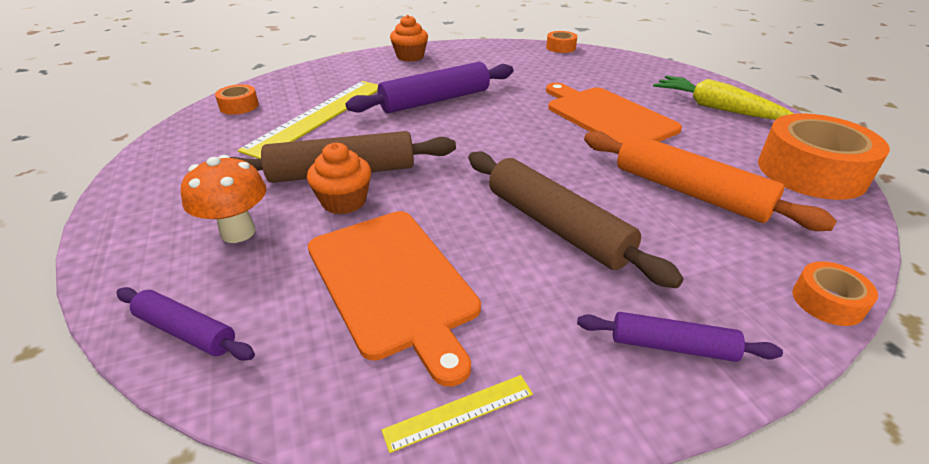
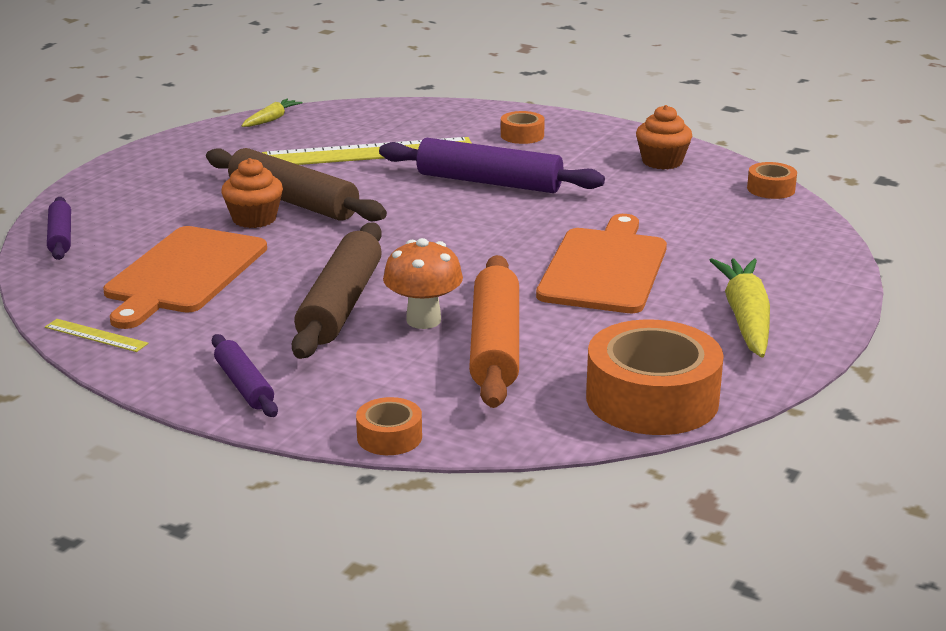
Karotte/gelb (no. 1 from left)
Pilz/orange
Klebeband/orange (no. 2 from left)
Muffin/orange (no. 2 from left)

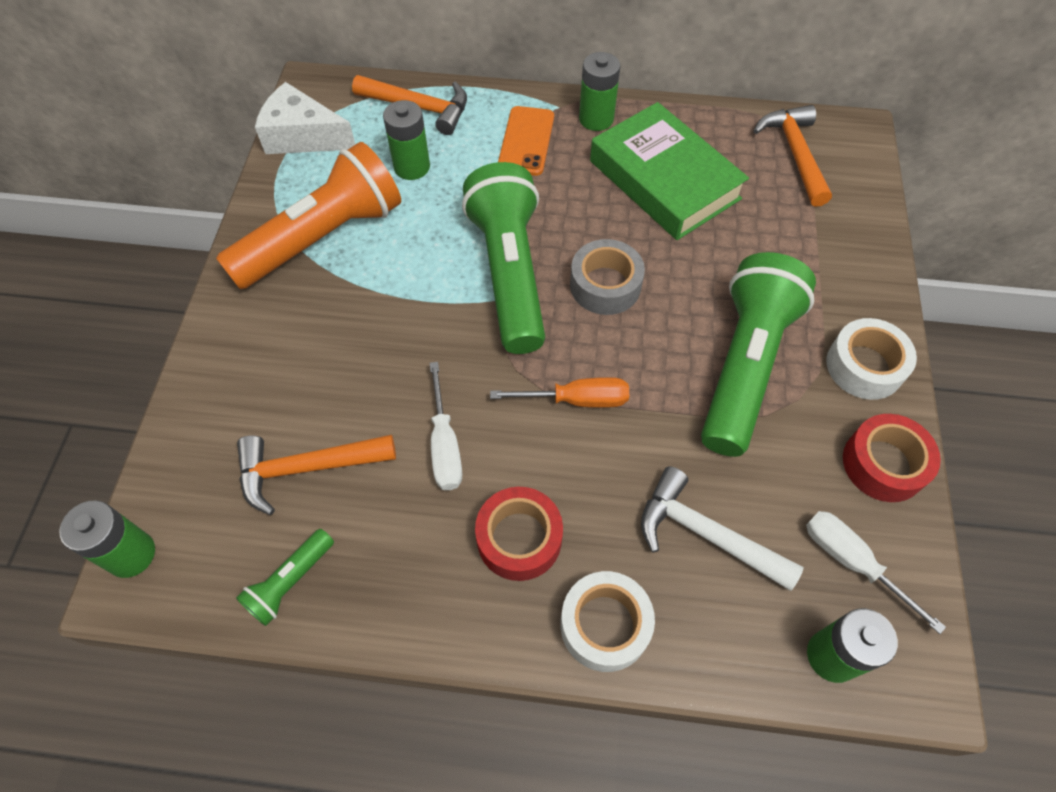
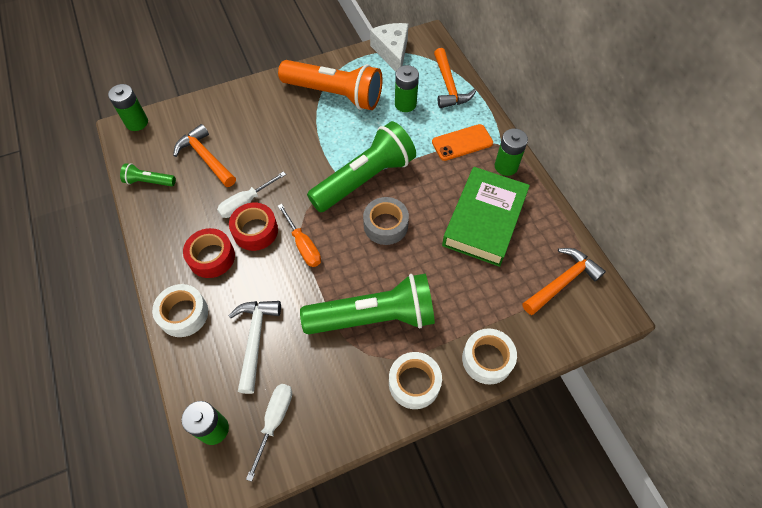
Klebeband/weiß (no. 3 from left)
Klebeband/rot (no. 2 from left)

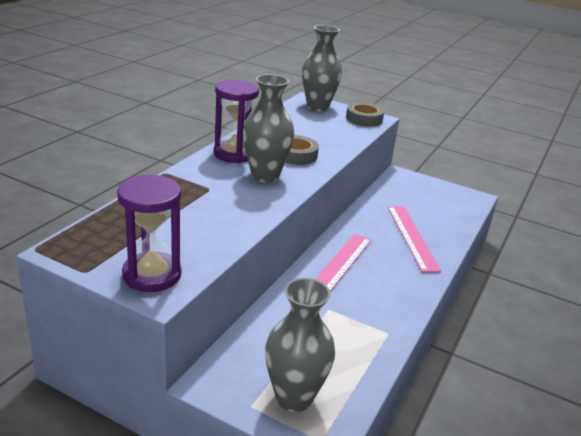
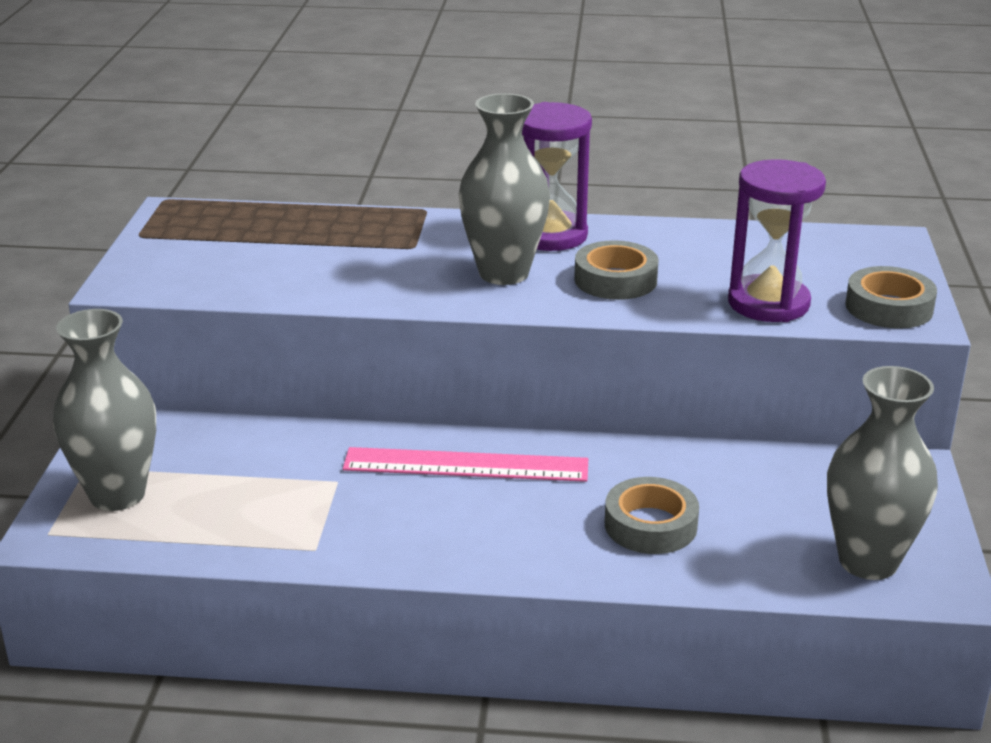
Sanduhr/lila (no. 2 from left)
Vase/grau (no. 3 from left)
Klebeband/grau (no. 2 from left)

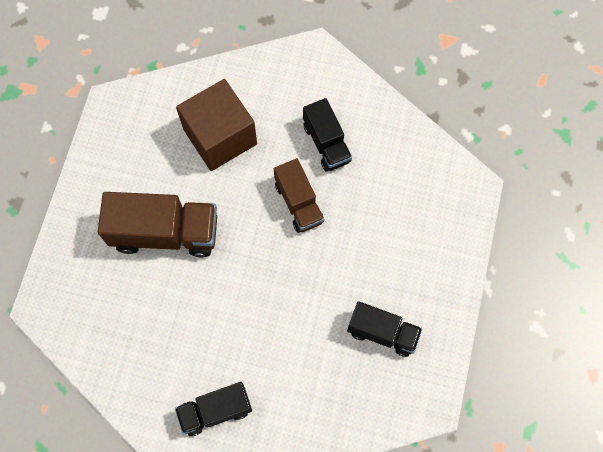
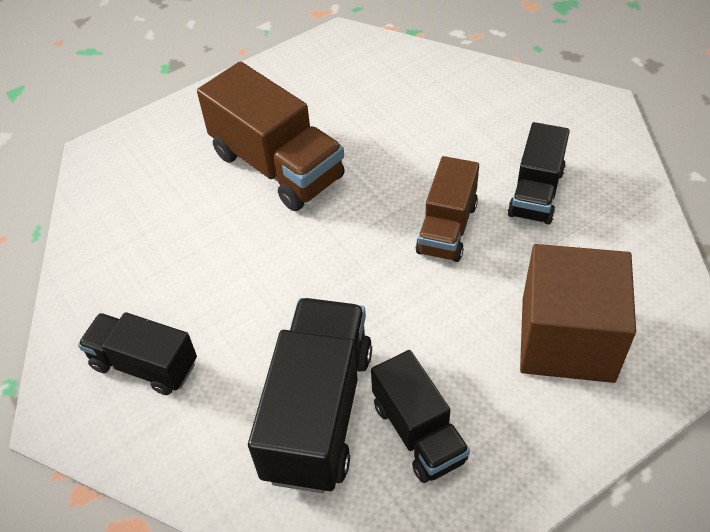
Lastwagen/schwarz (no. 2 from left)
Kubus/braun

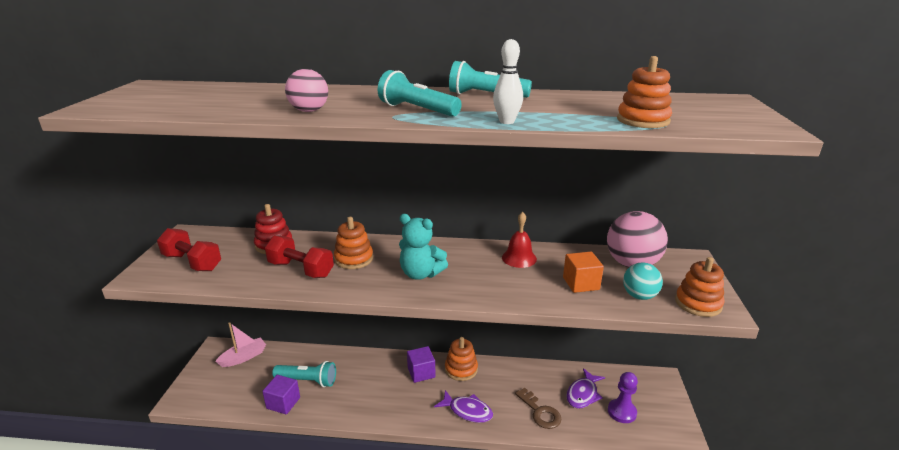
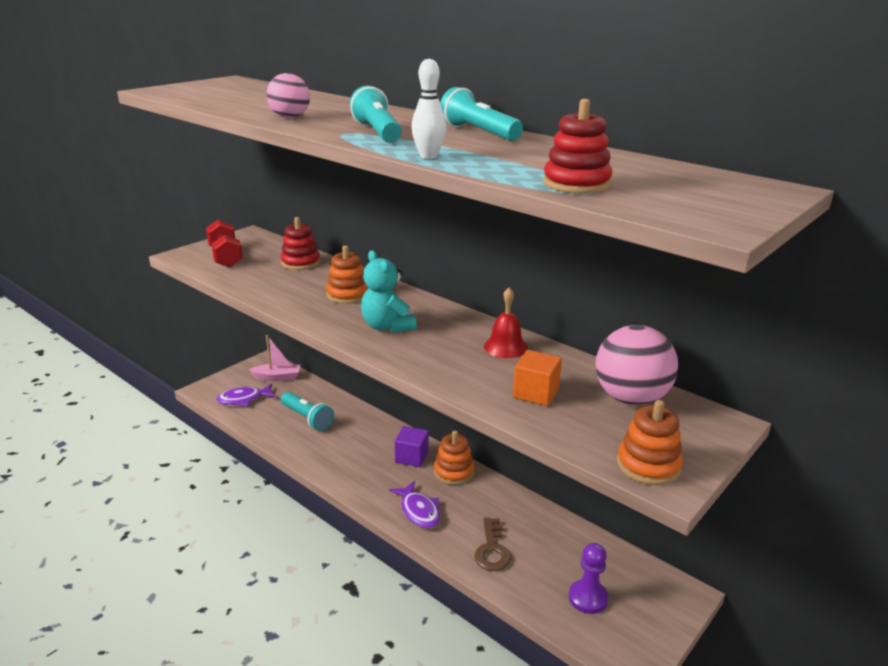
Kubus/lila (no. 1 from left in the first image)
Hantel/rot (no. 2 from left in the first image)
Ball/türkis
Fisch/lila (no. 1 from left)
Stapelspielzeug/rot (no. 2 from left)

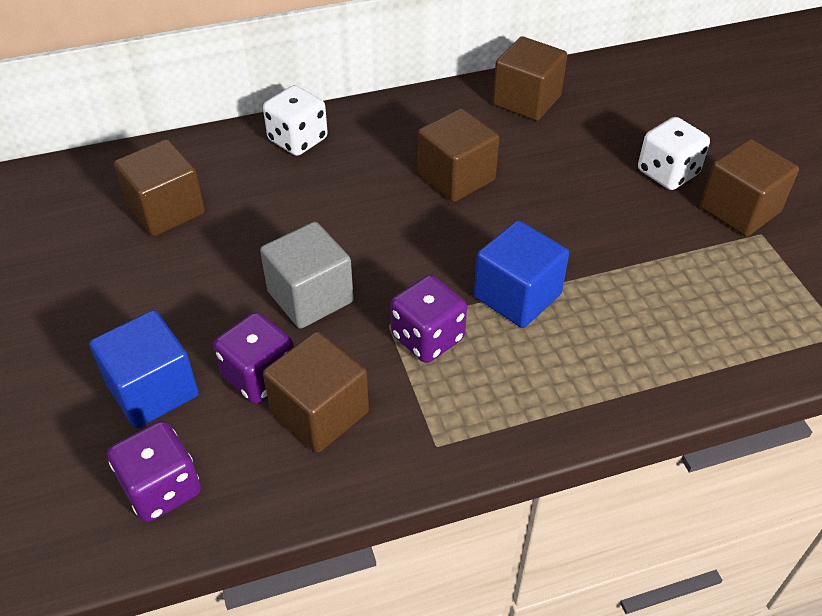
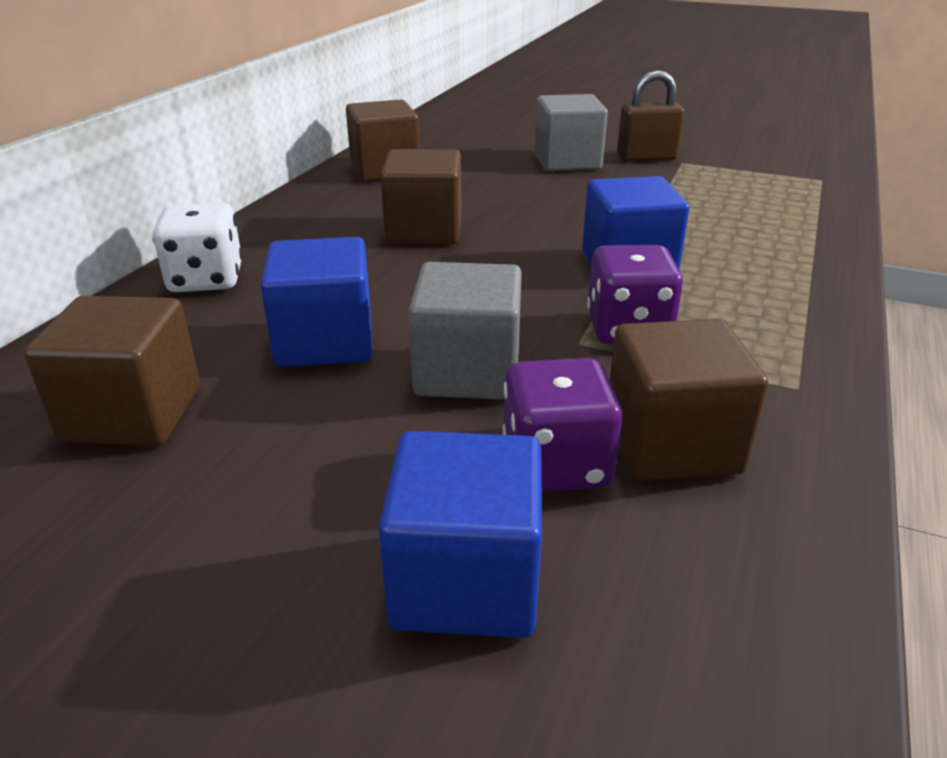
Spielwürfel/lila (no. 1 from left in the first image)
Kubus/blau (no. 1 from left)
Kubus/grau (no. 2 from left)
Vorhängeschloss/braun

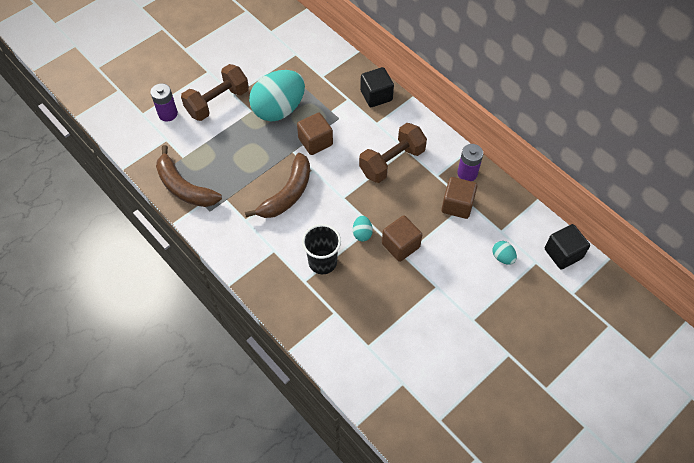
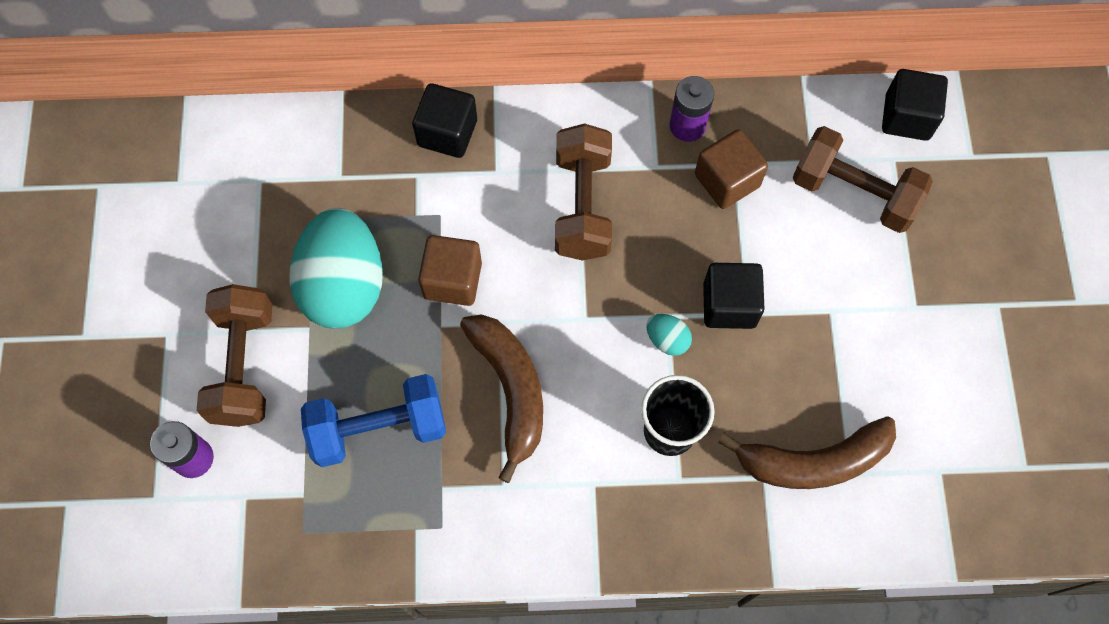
Hantel/blau
Banane/braun (no. 2 from left)
Hantel/braun (no. 3 from left)
Kubus/schwarz (no. 2 from left)

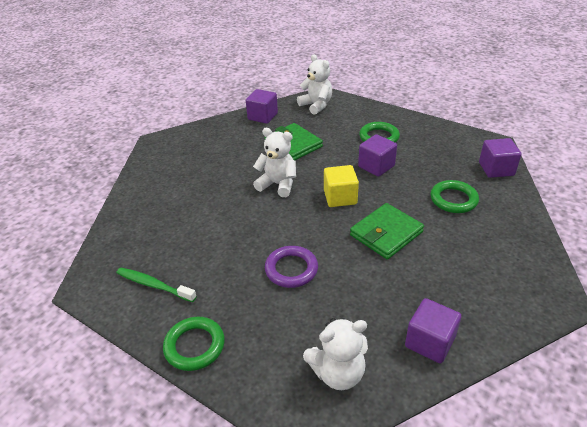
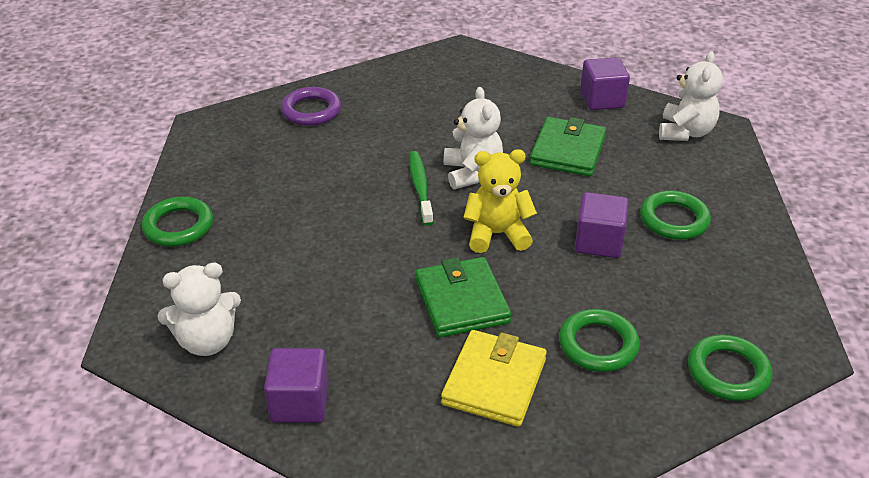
Geldbörse/gelb
Zahnbürste/grün
Ring/lila
Teddybär/gelb
Ring/grün (no. 4 from left)
Teddybär/weiß (no. 1 from left)
Geldbörse/grün (no. 1 from left)

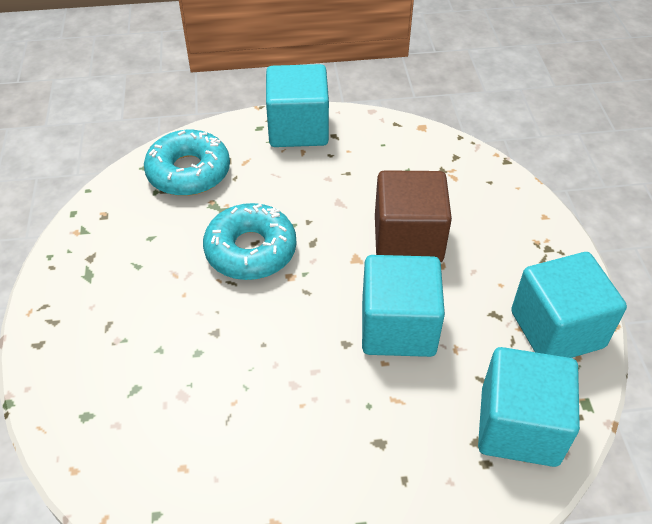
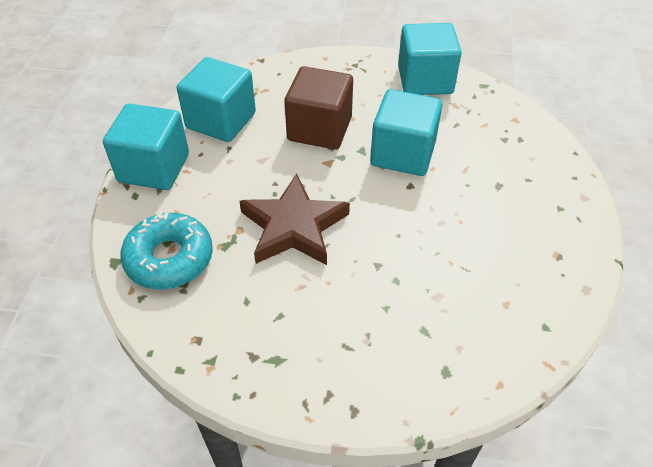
Kubus/türkis (no. 2 from left)
Stern/braun

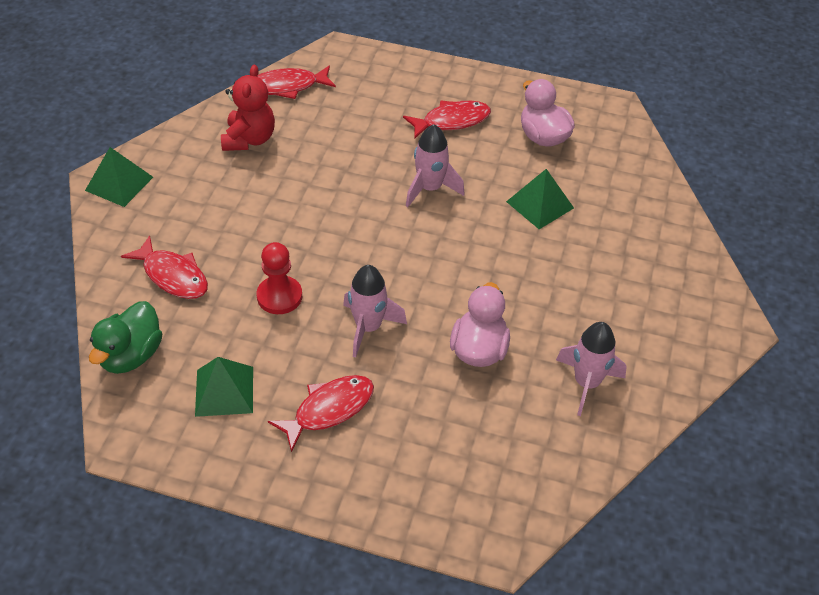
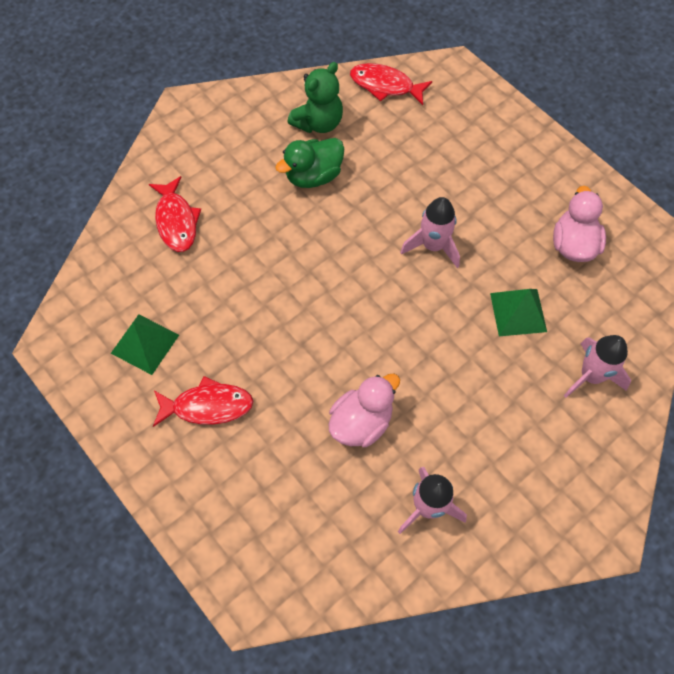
Pyramide/grün (no. 1 from left in the first image)
Bauer/rot
Fisch/rot (no. 4 from left in the first image)
Ente/grün
Rakete/rosa (no. 3 from left)
Teddybär/grün

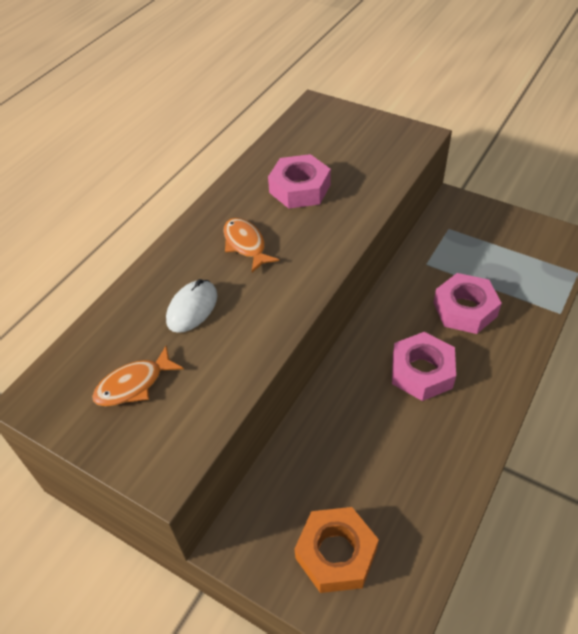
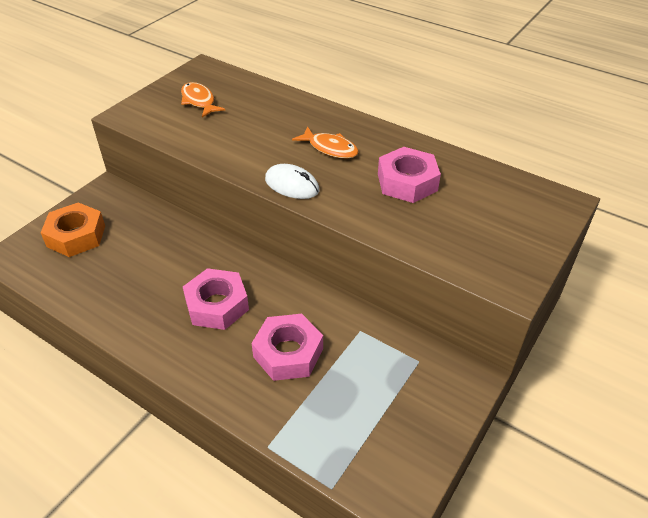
Computermaus/weiß
Fisch/orange (no. 2 from left)

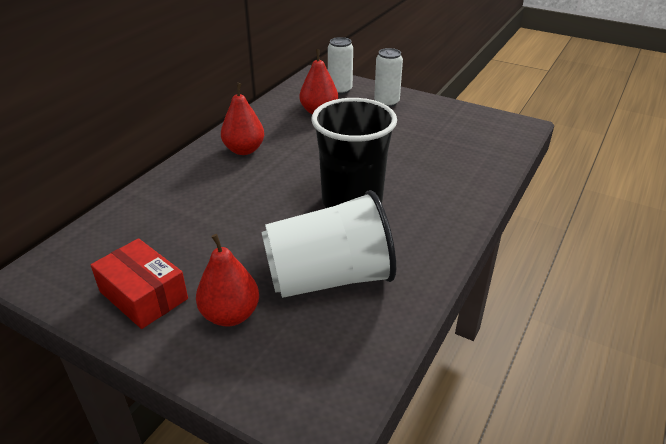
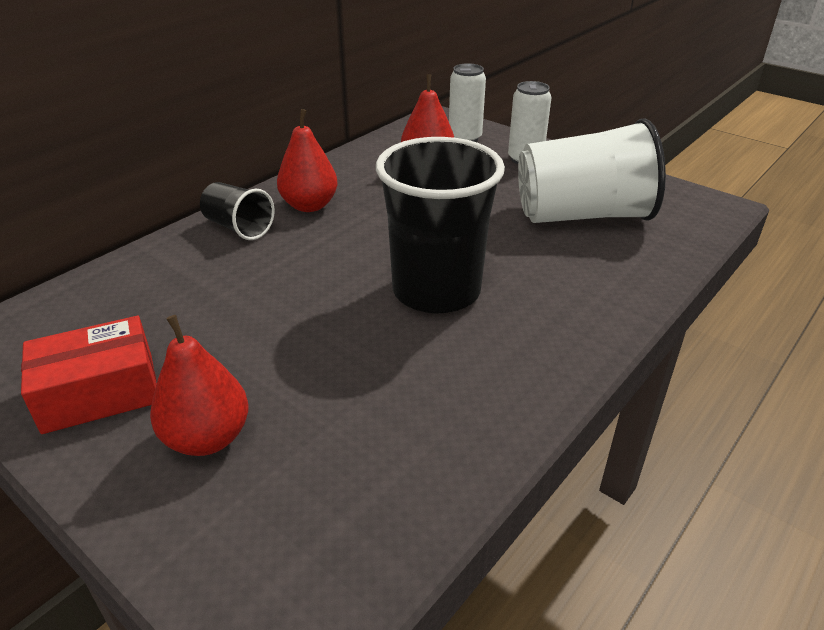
Becher/schwarz (no. 1 from left)
Becher/weiß
Schachtel/rot

